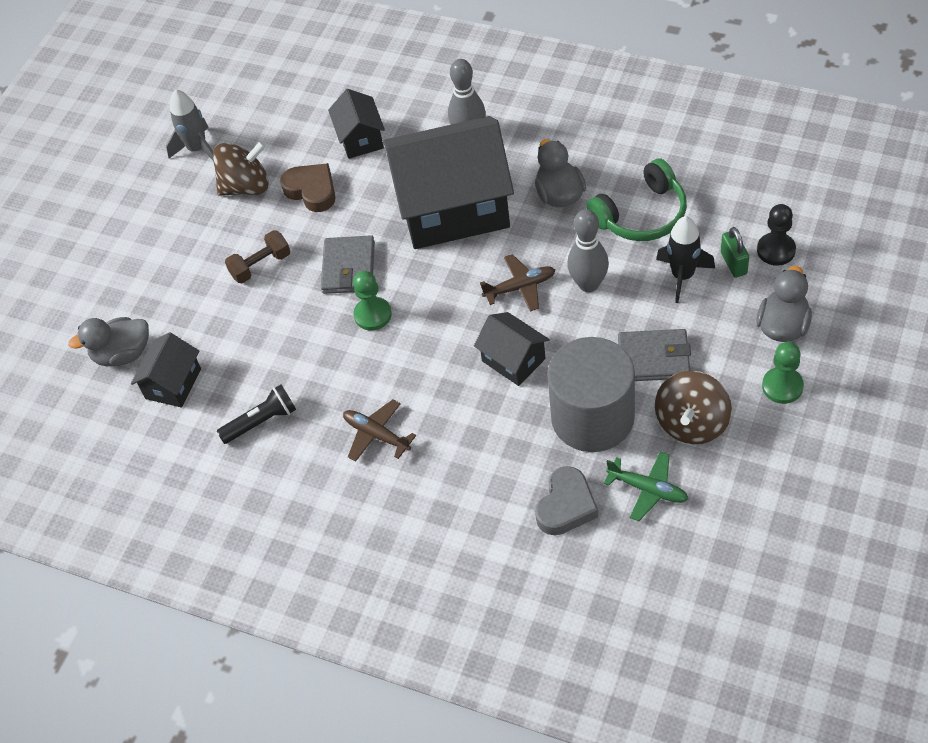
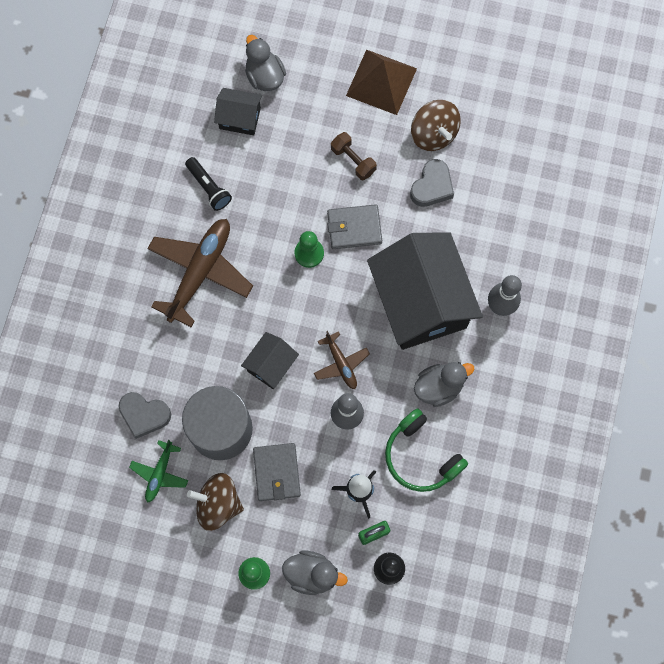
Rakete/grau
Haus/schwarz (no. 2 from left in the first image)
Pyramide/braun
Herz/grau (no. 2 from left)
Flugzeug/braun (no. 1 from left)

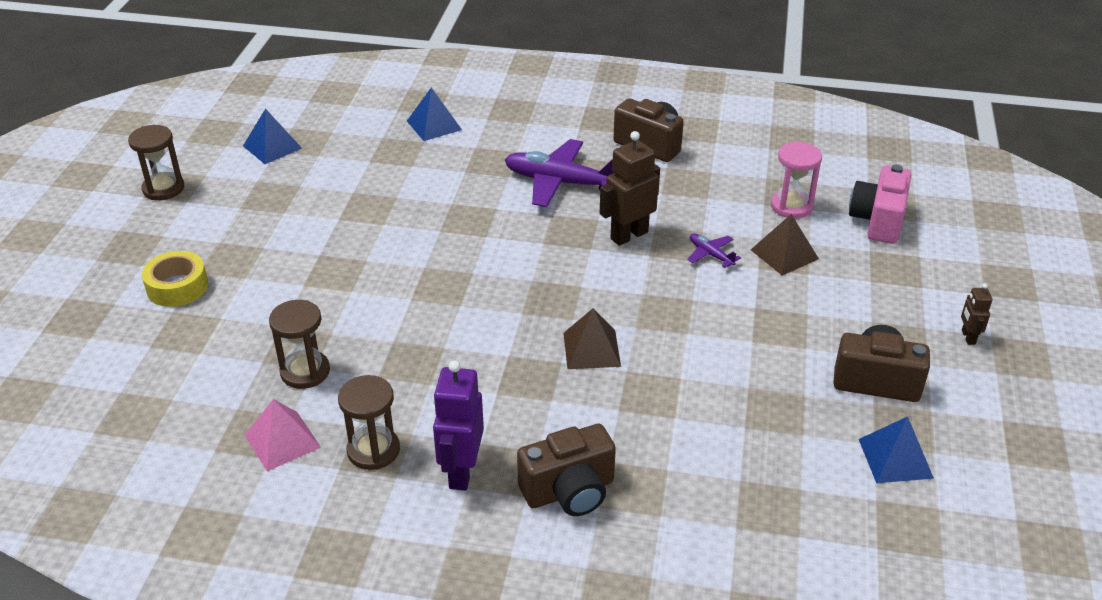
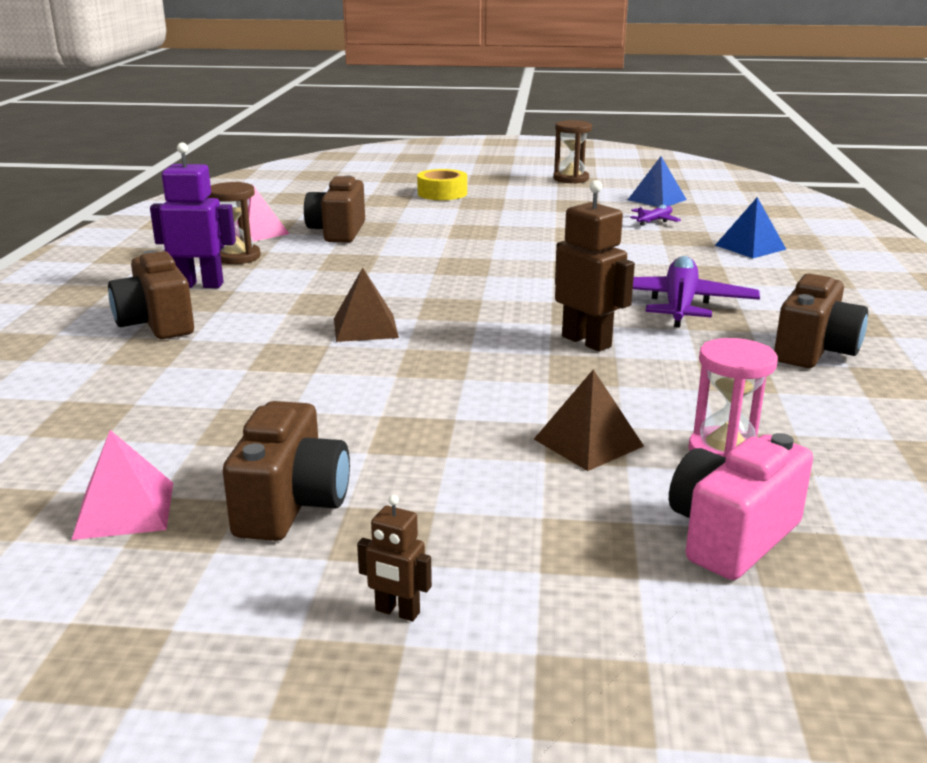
Flugzeug/lila (no. 1 from left)
Kamera/braun (no. 3 from left)
Pyramide/rosa (no. 1 from left)
Kamera/rosa
Roboter/braun (no. 1 from left)

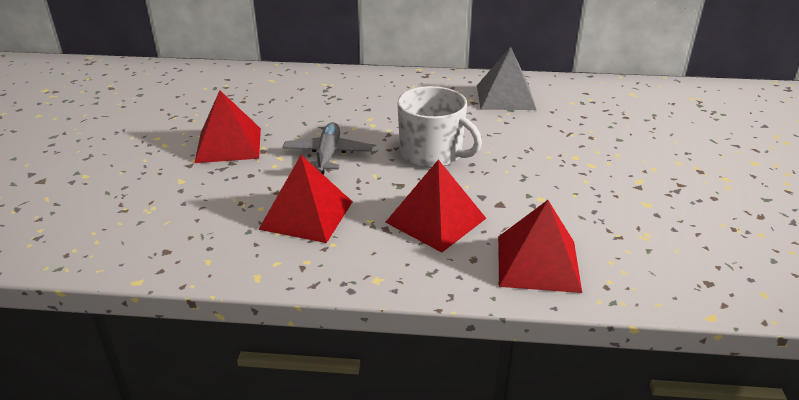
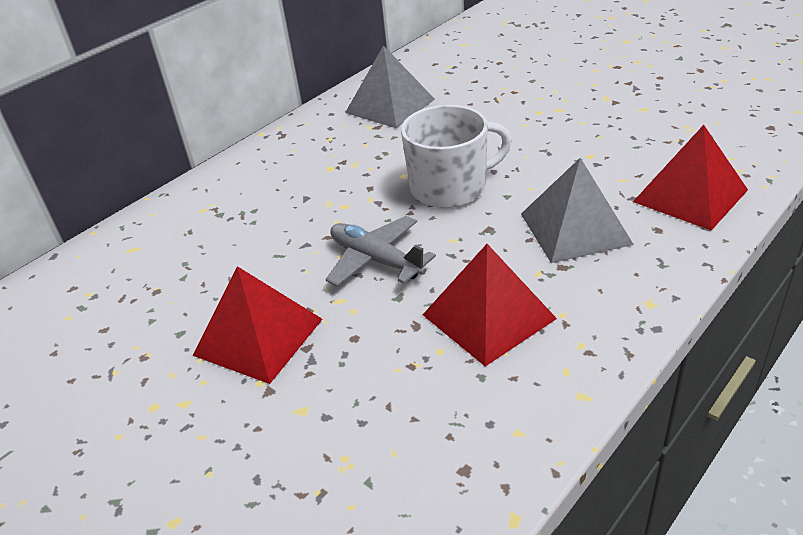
Pyramide/grau (no. 2 from left)

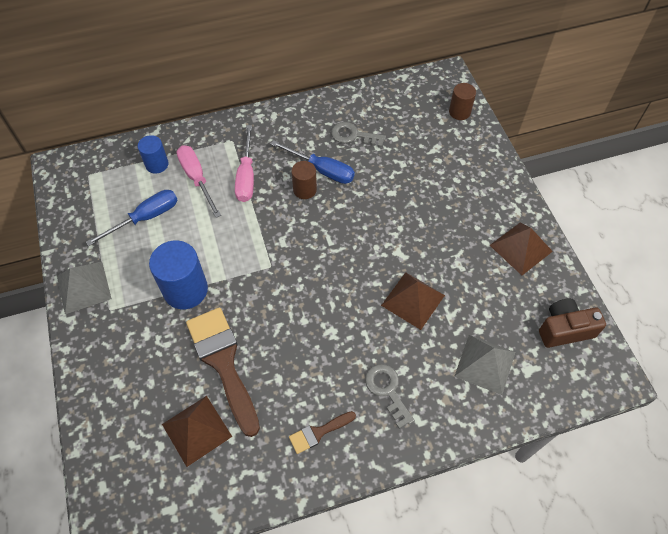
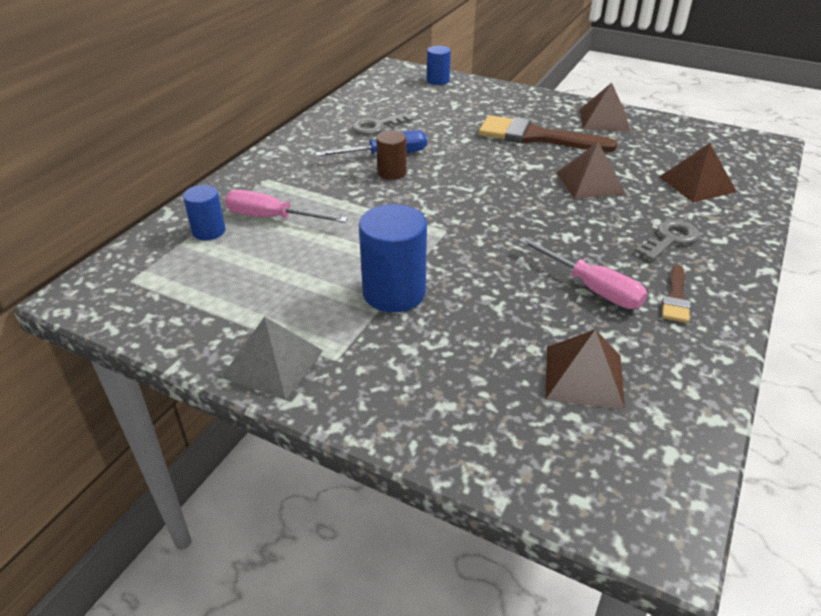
Schraubenzieher/blau (no. 1 from left in the first image)
Kamera/braun
Pinsel/braun (no. 1 from left)
Schraubenzieher/rosa (no. 2 from left)
Vollzylinder/blau (no. 3 from left)
Pyramide/braun (no. 4 from left)
Schlüssel/grau (no. 2 from left)

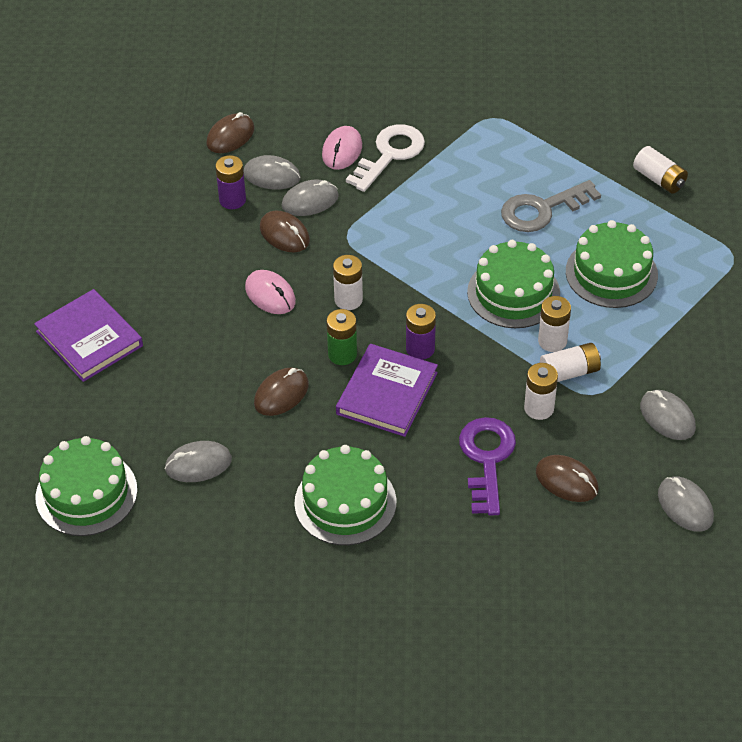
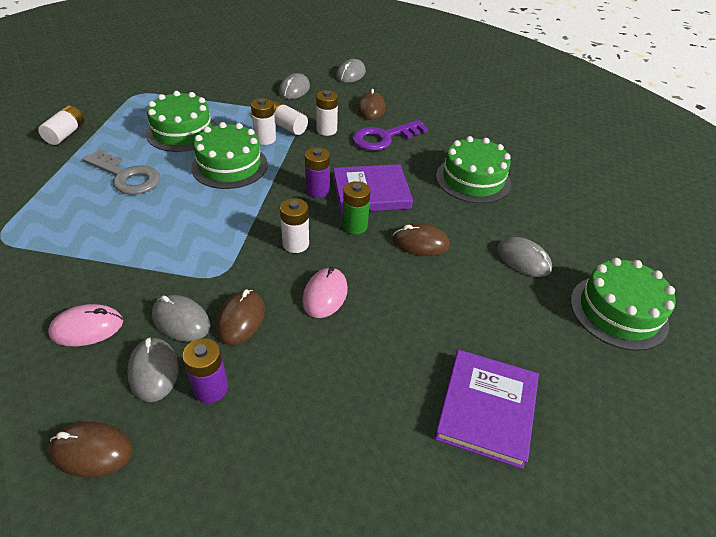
Schlüssel/weiß

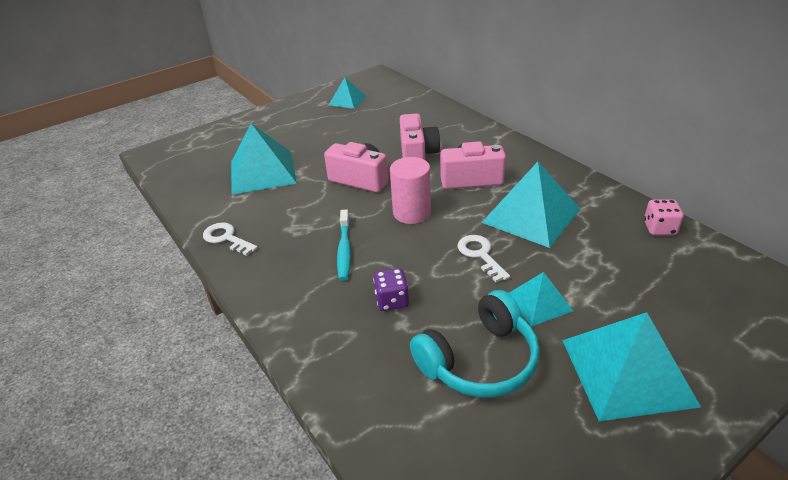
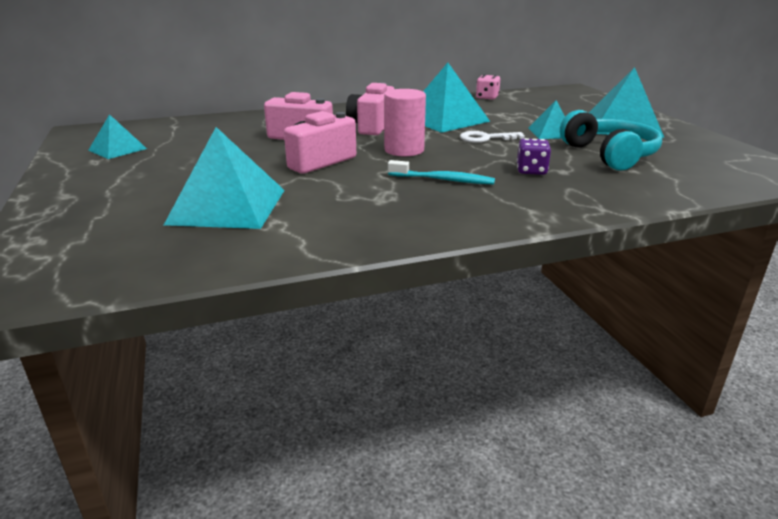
Schlüssel/weiß (no. 1 from left in the first image)

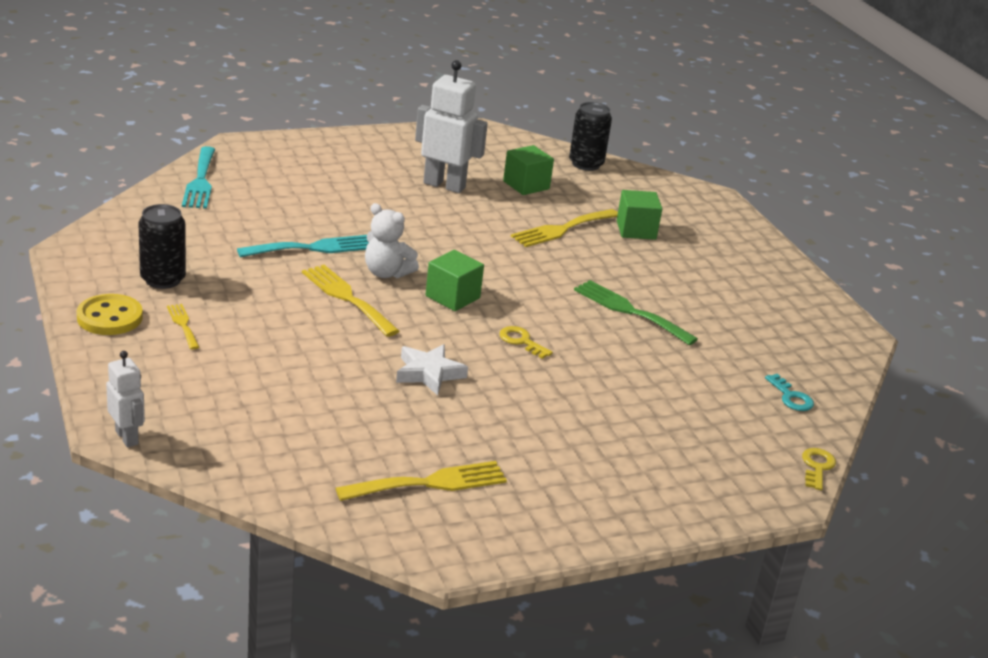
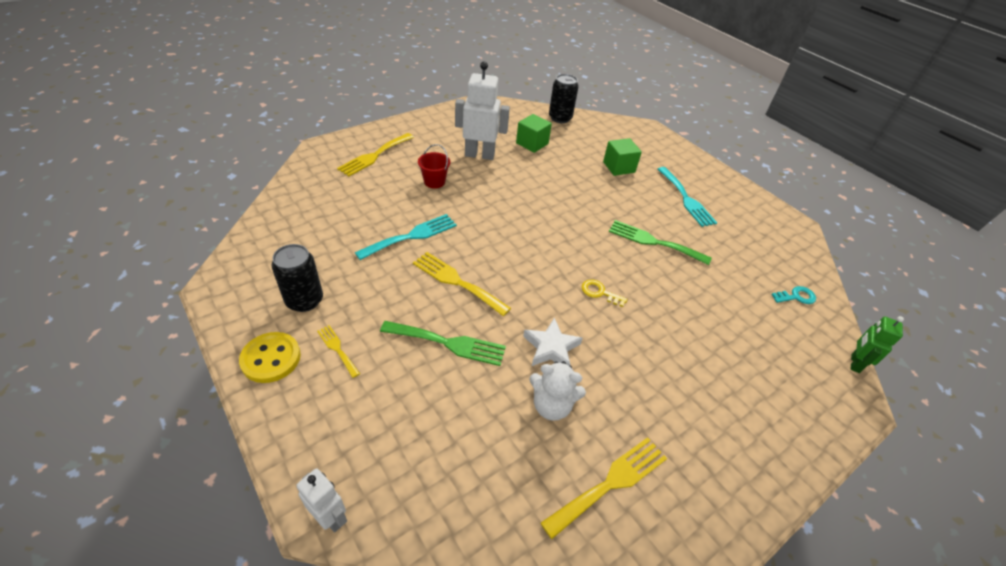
Kubus/grün (no. 1 from left in the first image)
Gabel/grün (no. 1 from left)
Eimer/rot
Gabel/türkis (no. 2 from left)
Teddybär/weiß
Gabel/gelb (no. 2 from left)
Roboter/grün
Schlüssel/türkis

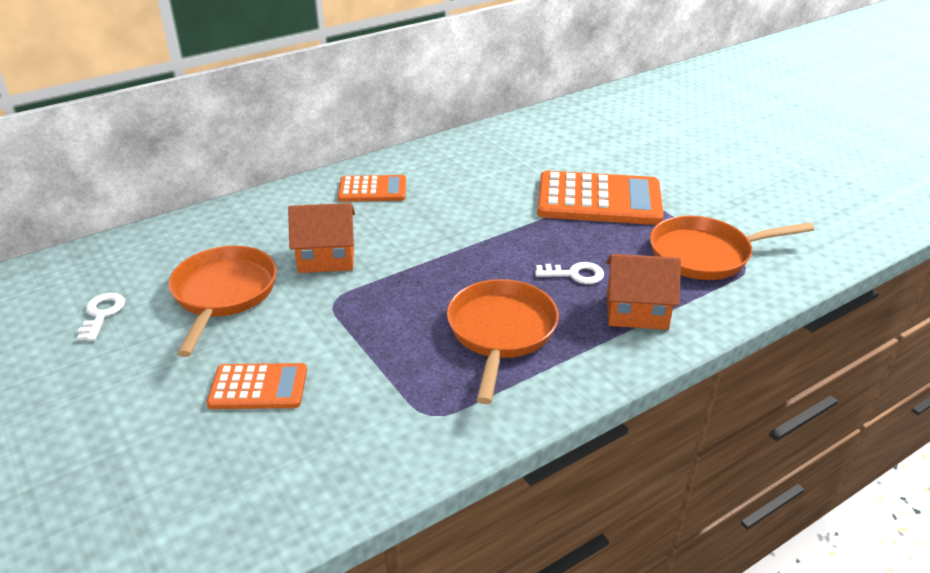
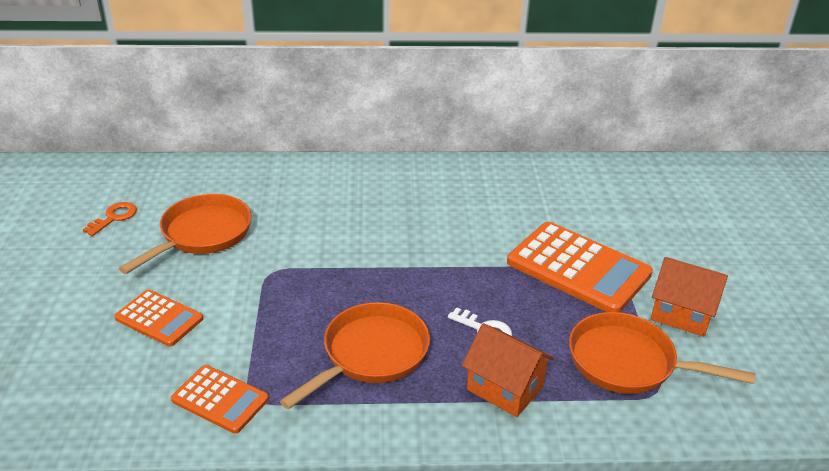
Haus/orange (no. 2 from left)
Taschenrechner/orange (no. 2 from left)
Schlüssel/orange

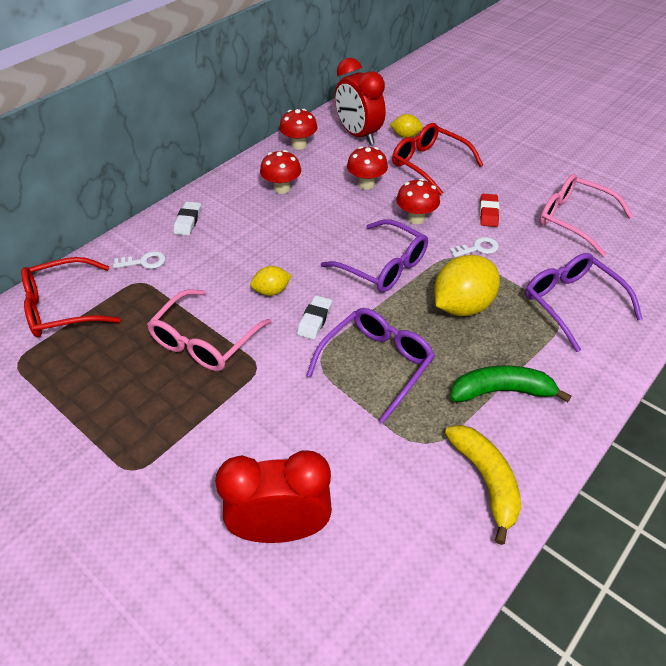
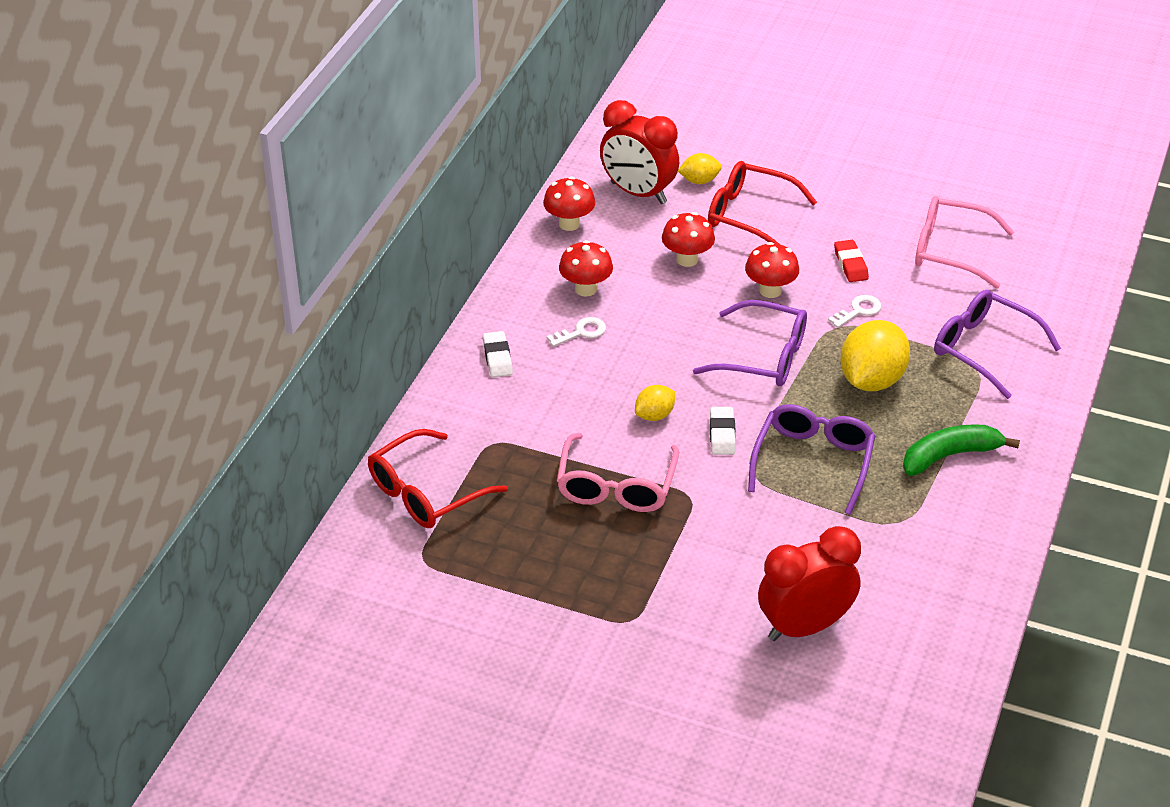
Banane/gelb
Schlüssel/weiß (no. 1 from left)

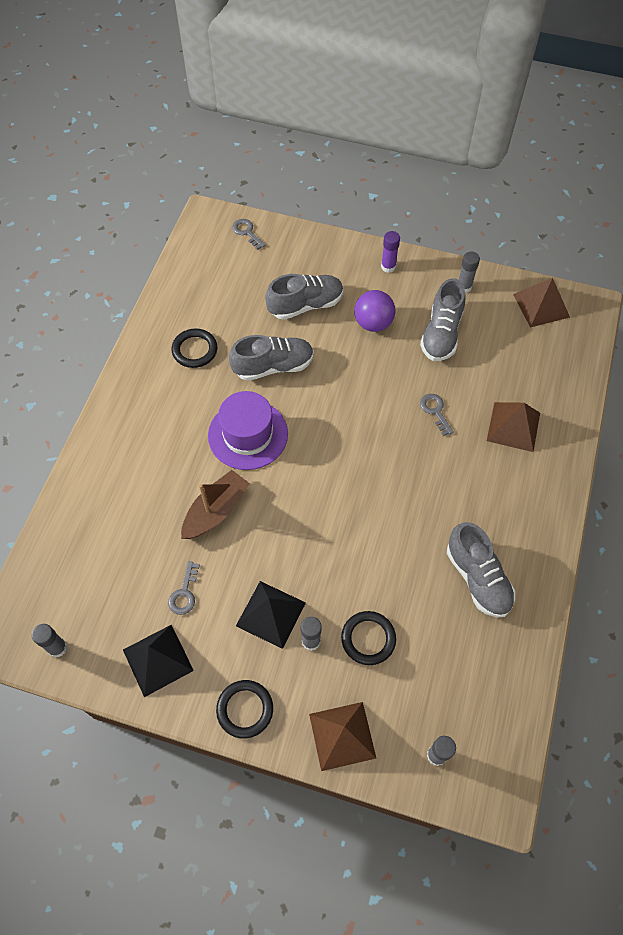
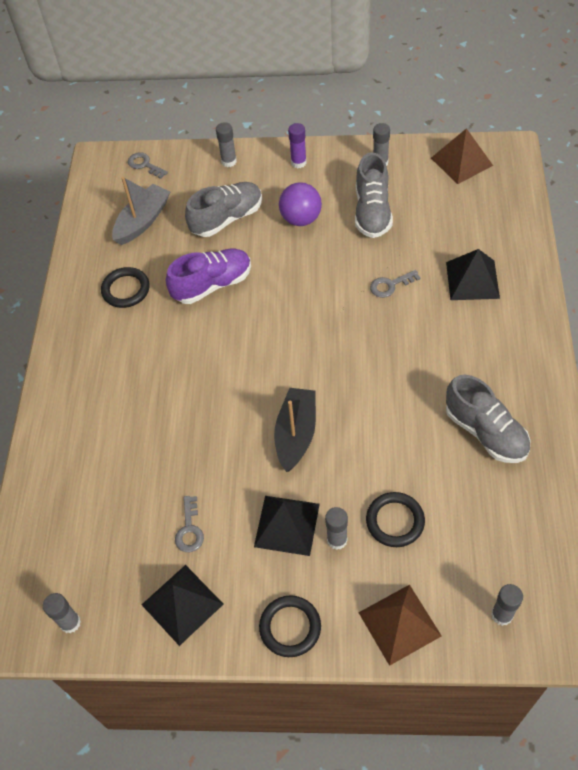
Boot/braun
Hut/lila
Boot/grau
Klebestift/grau (no. 2 from left)
Boot/schwarz
Schuh/lila
Pyramide/schwarz (no. 3 from left)
Schlüssel/grau (no. 3 from left)

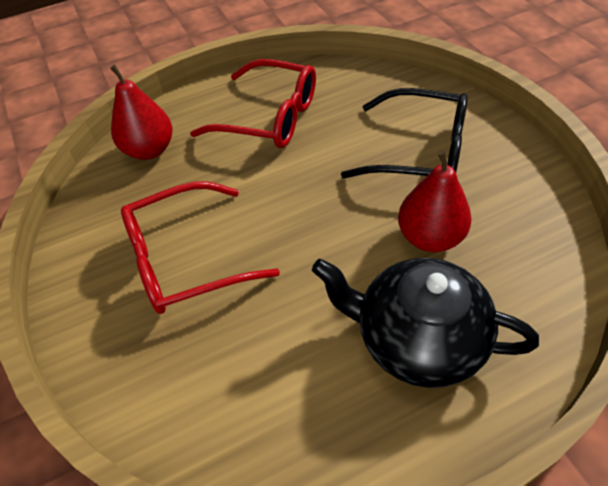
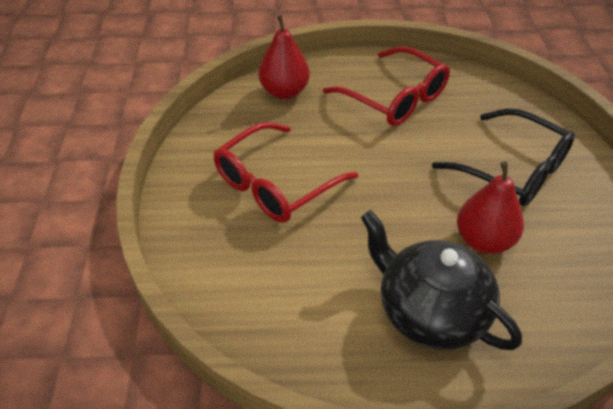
Brille/rot (no. 1 from left)

